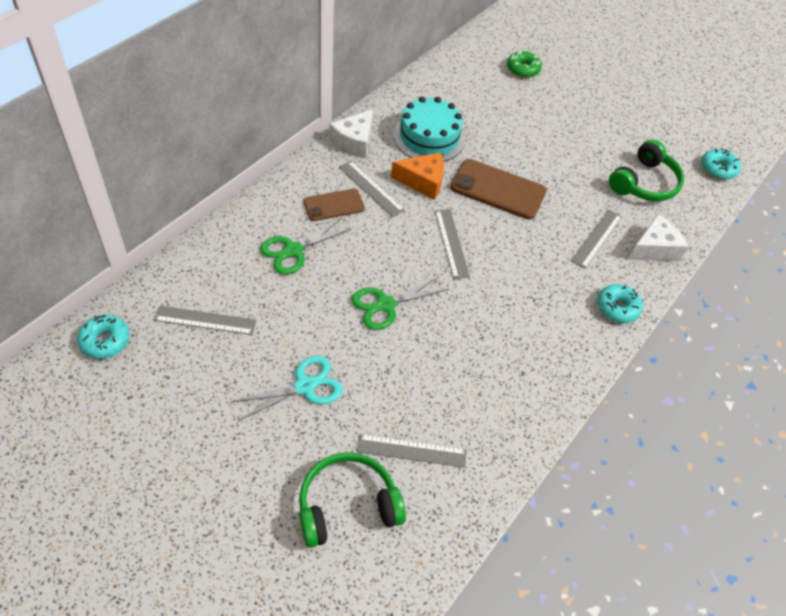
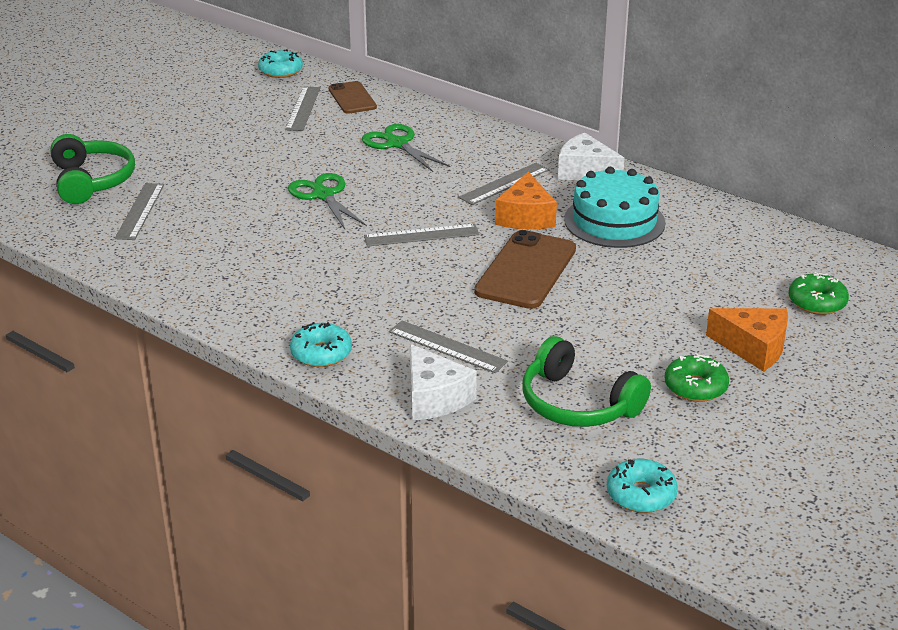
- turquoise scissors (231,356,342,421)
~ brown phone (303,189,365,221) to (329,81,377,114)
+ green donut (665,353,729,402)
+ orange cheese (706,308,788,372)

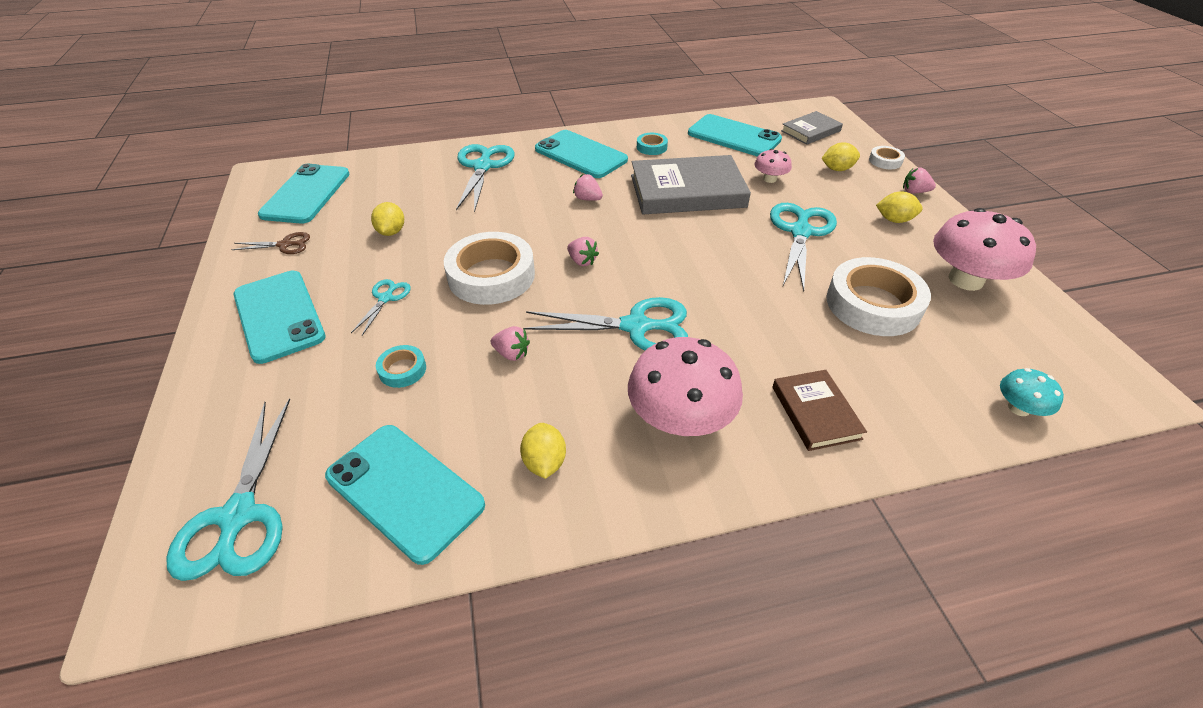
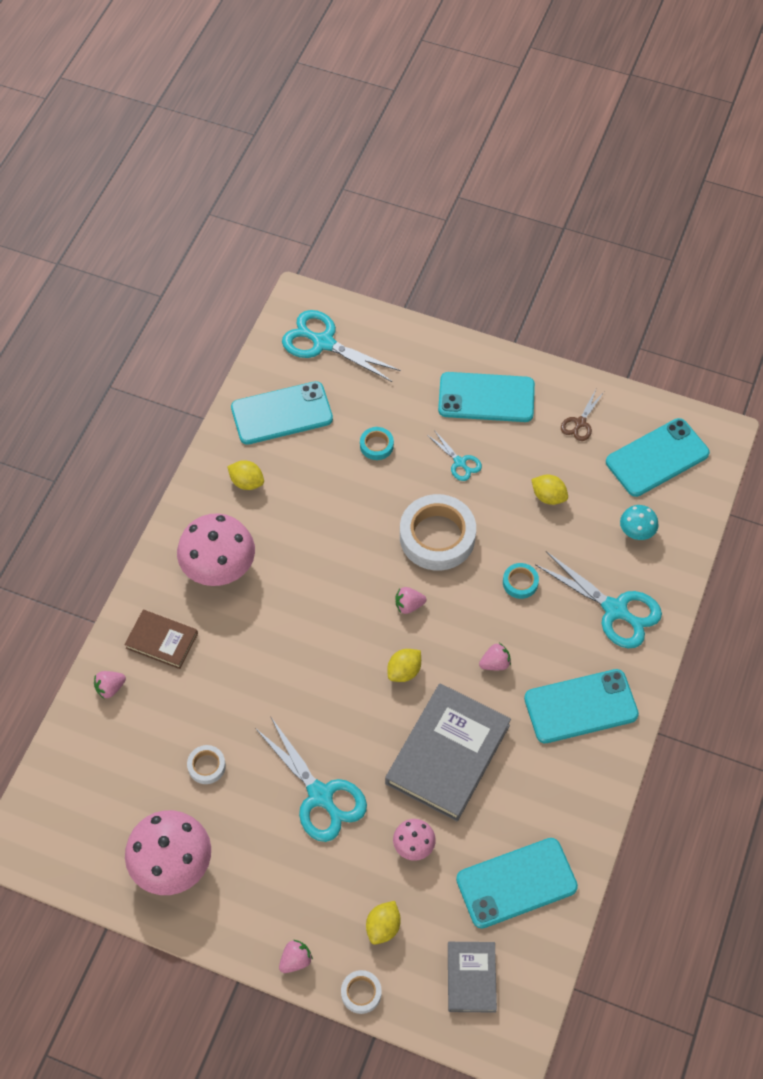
~ turquoise phone (258,164,349,223) = (606,418,710,497) 75 degrees counterclockwise
~ pink strawberry (491,326,530,361) to (94,671,126,699)
- turquoise scissors (523,297,688,351)
~ turquoise tape (637,133,668,155) to (503,563,539,599)
~ white tape (826,257,931,336) = (187,745,226,784) x0.46
~ yellow lemon (876,191,923,223) to (387,649,421,682)
~ turquoise mushroom (1000,368,1064,416) to (620,505,659,540)

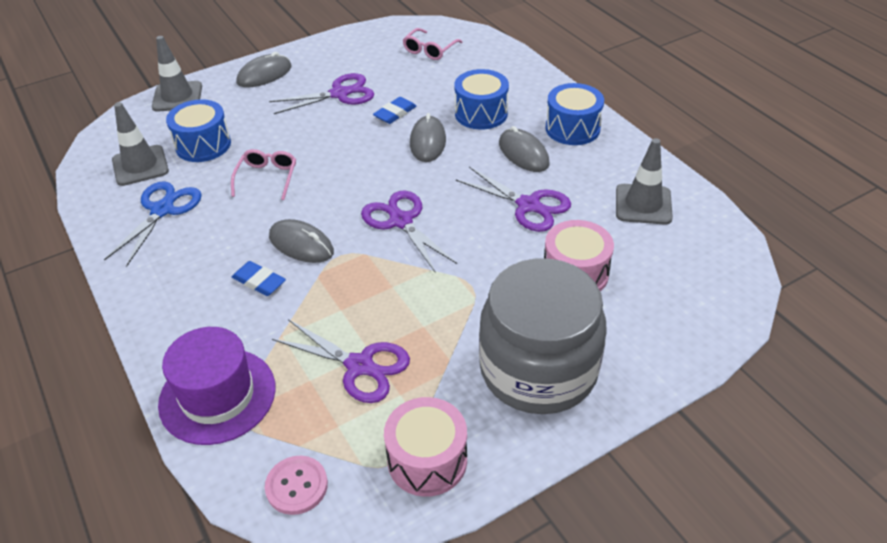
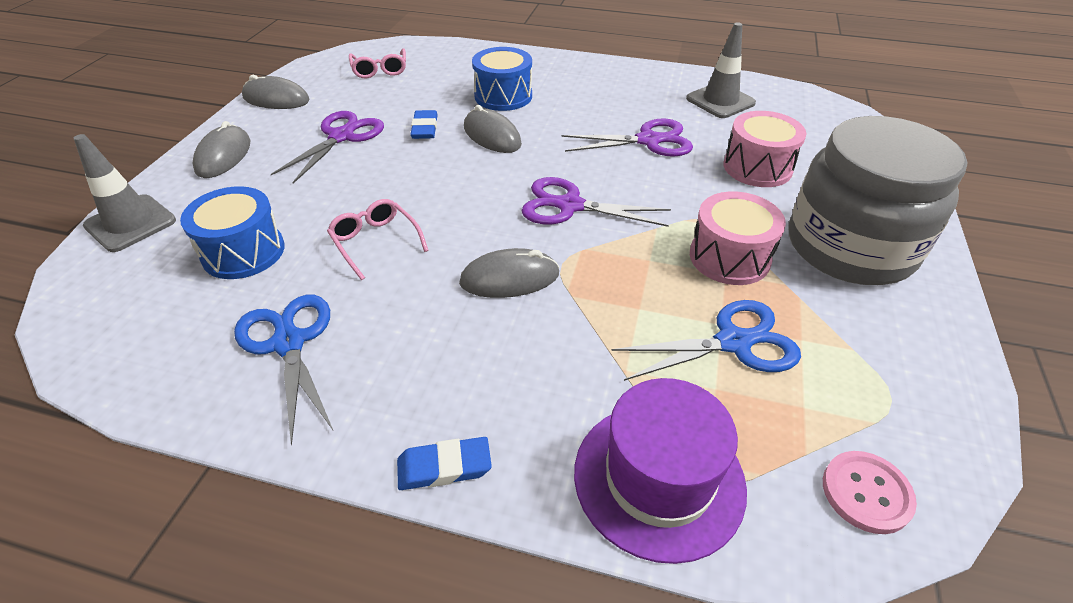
- grey traffic cone (112,102,169,186)
~ blue eraser (232,261,286,296) to (397,437,492,490)
~ purple scissors (272,319,410,403) to blue scissors (611,300,801,381)
~ pink drum (384,397,467,497) to (690,192,786,285)
~ grey mouse (499,126,550,172) to (242,75,310,109)
- blue drum (545,83,604,145)

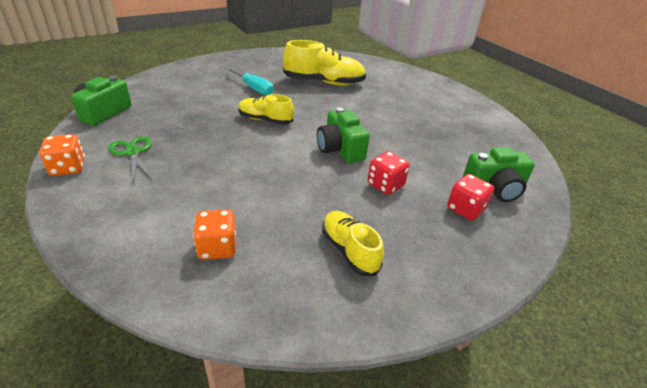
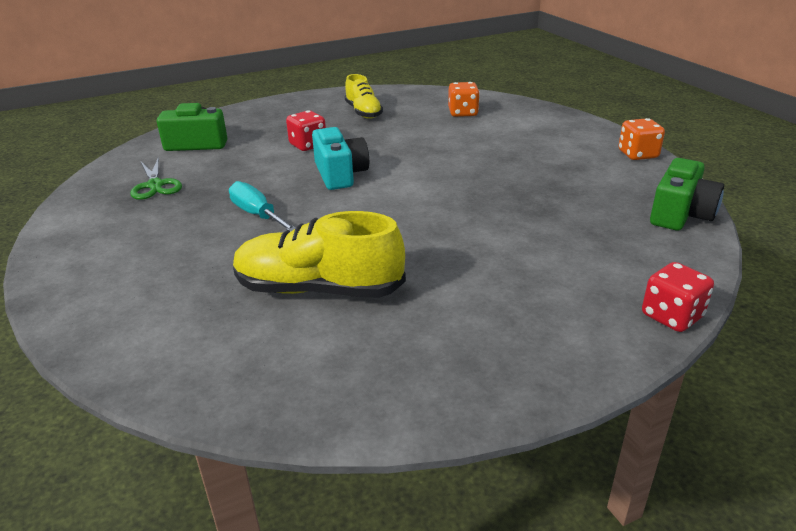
~ green scissors (108,136,152,183) to (130,157,182,200)
~ turquoise screwdriver (226,68,273,95) to (229,181,296,232)
- yellow shoe (238,94,294,125)
~ green camera (317,107,369,163) to turquoise camera (312,127,369,190)
~ red dice (447,174,494,221) to (642,262,714,332)

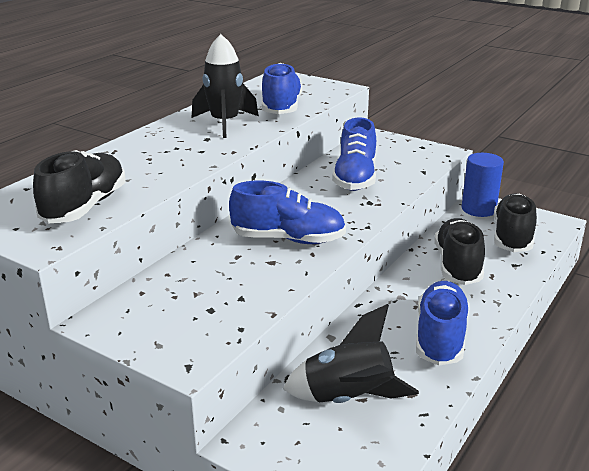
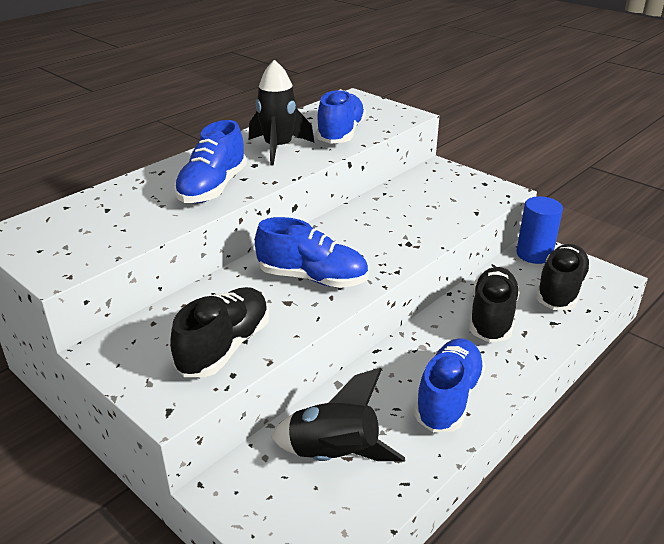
~ black shoe (33,150,125,224) to (170,287,269,377)
~ blue shoe (332,117,376,191) to (174,120,247,203)

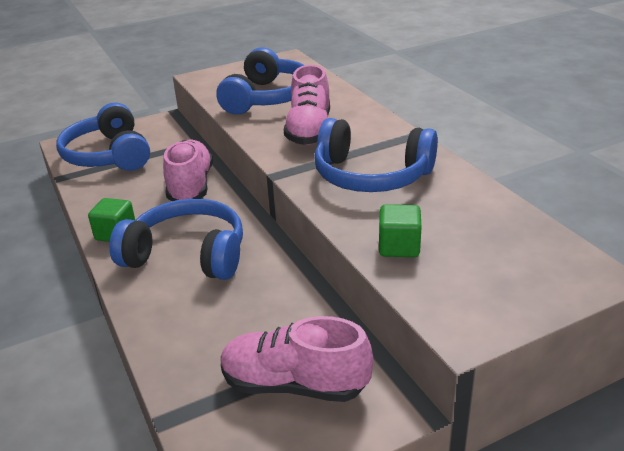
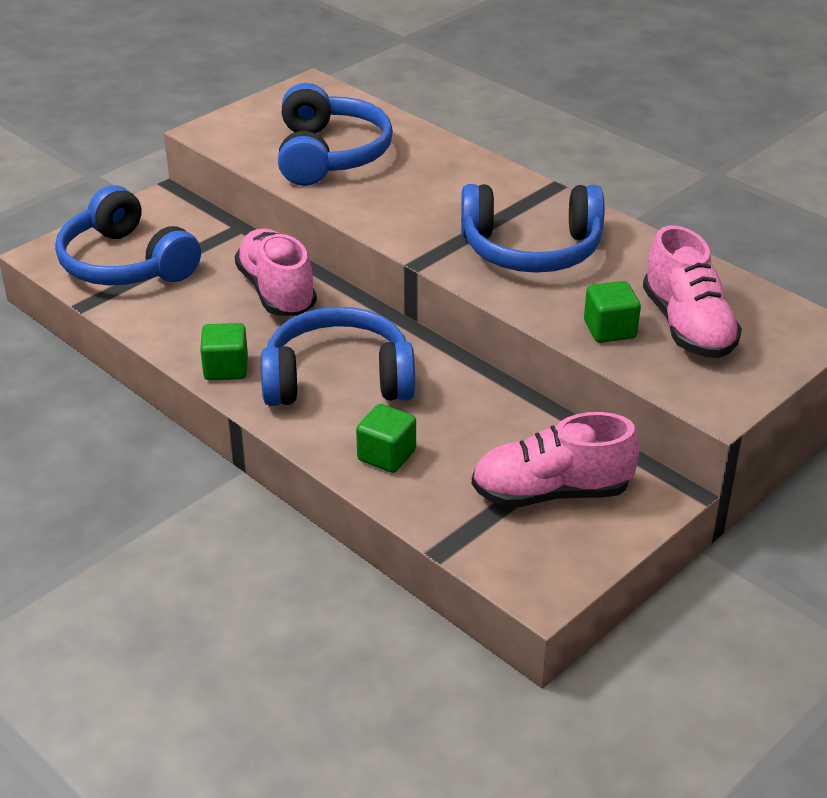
~ pink shoe (284,65,330,145) to (643,226,742,358)
+ green cube (356,404,416,473)

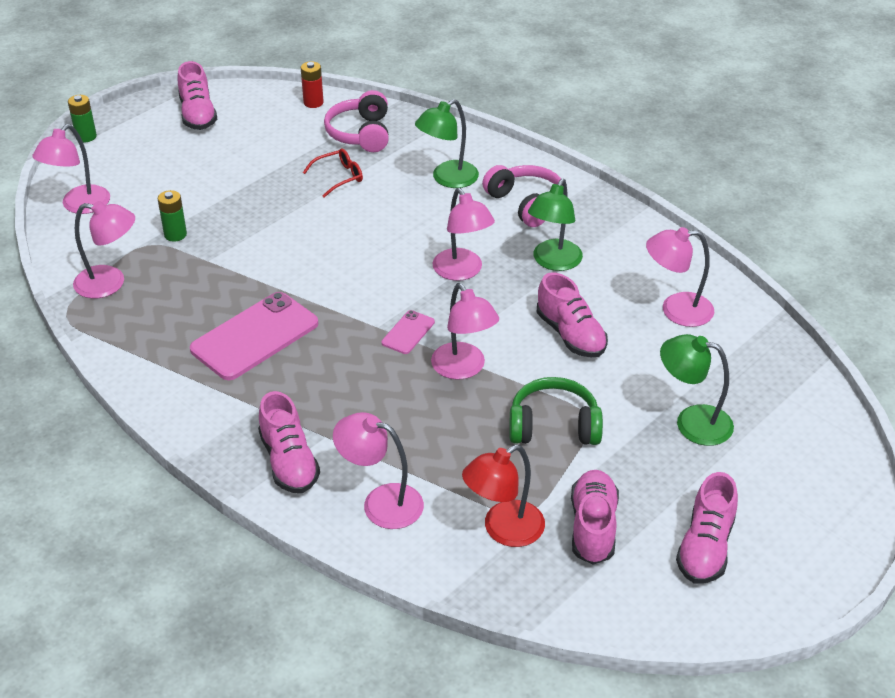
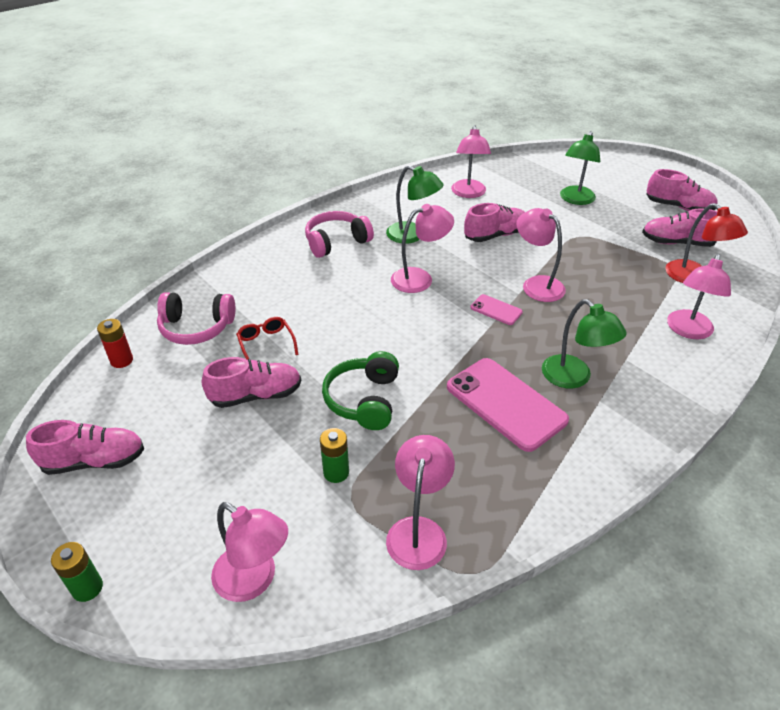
~ pink shoe (258,391,320,493) to (202,357,301,408)
~ green lamp (415,99,479,188) to (542,299,627,389)
~ pink lamp (431,283,499,380) = (517,208,566,302) 105 degrees counterclockwise
~ green headphones (509,377,603,445) to (322,351,399,430)

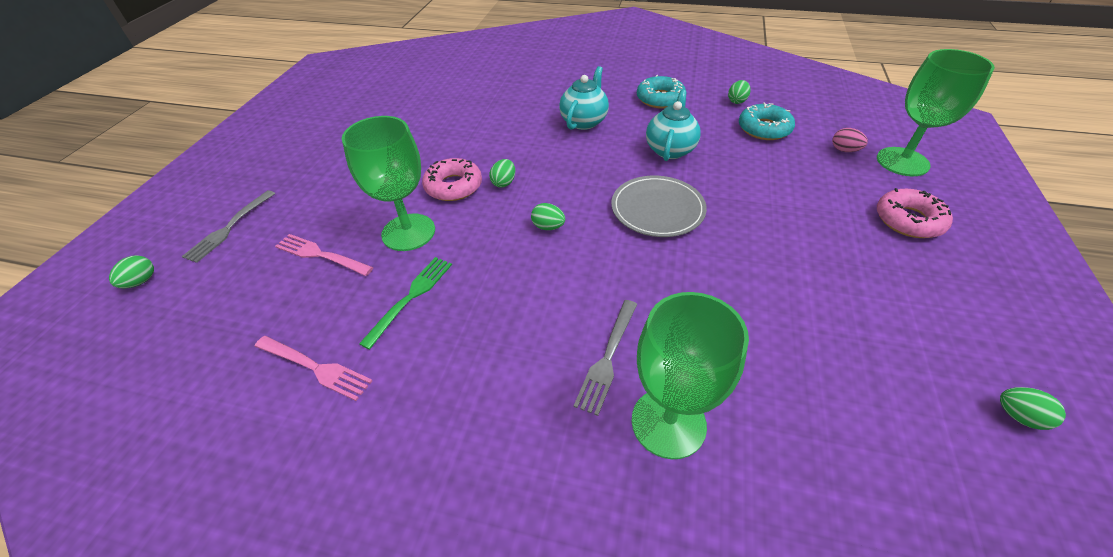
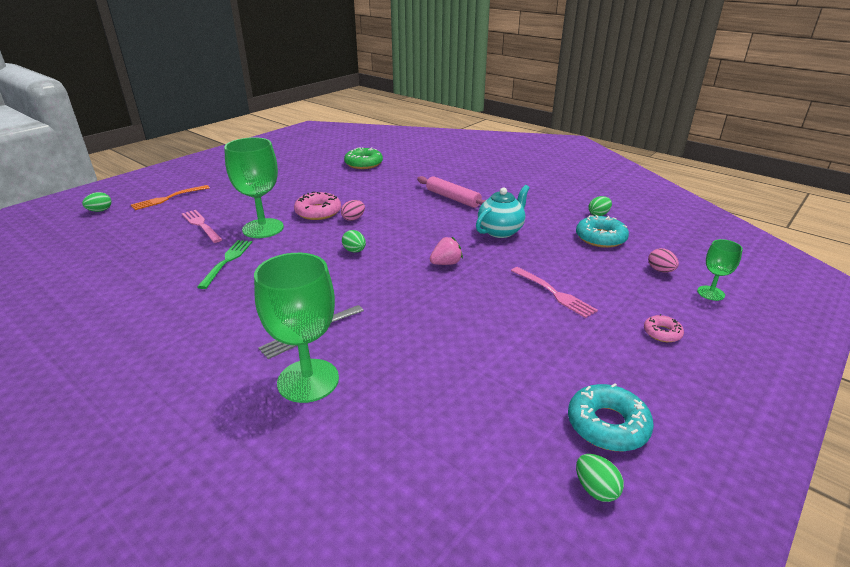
~ grey fork (182,190,275,263) to orange fork (131,185,210,210)
~ pink fork (254,336,373,401) to (511,267,598,318)
~ green fork (359,257,452,350) = (197,240,252,289) 45 degrees counterclockwise
~ green egg (489,159,515,188) to pink egg (341,200,365,221)
~ turquoise teapot (559,66,609,130) to pink rolling pin (417,176,486,208)
~ grey plate (611,176,707,237) to pink strawberry (430,237,463,265)
~ turquoise donut (637,75,686,109) to (568,383,654,451)
~ green goblet (877,49,995,176) = (697,239,743,301) x0.52
~ pink donut (877,188,953,238) = (644,314,684,342) x0.57
+ green donut (344,147,383,169)

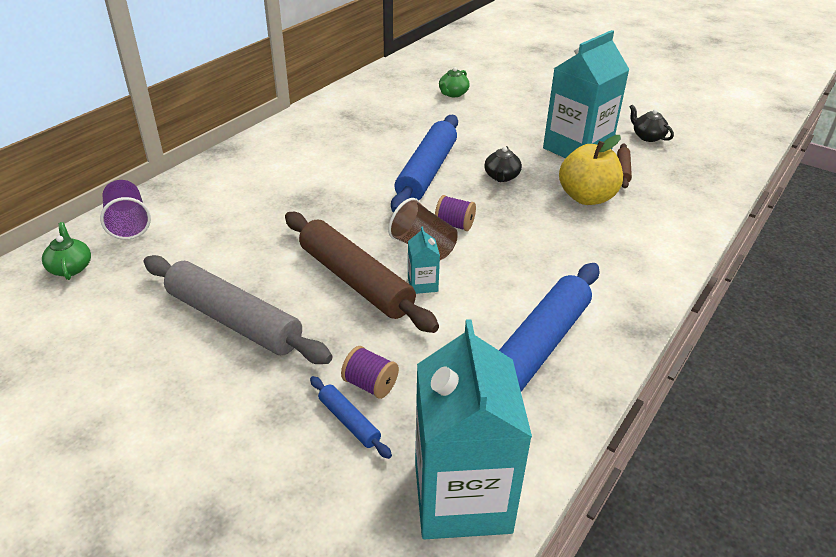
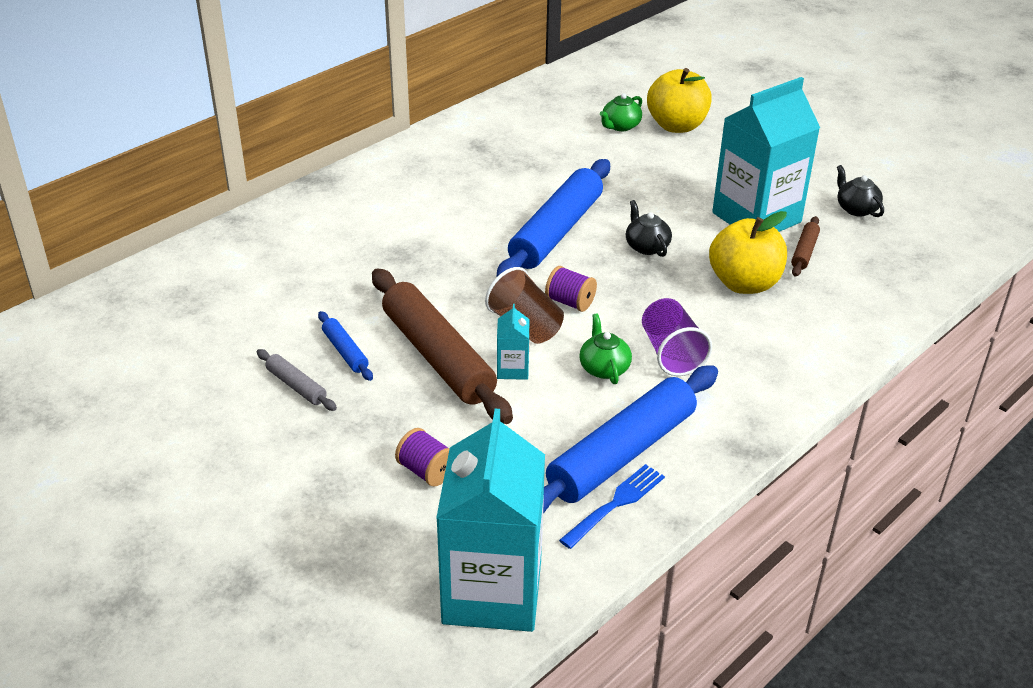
~ green teapot (42,222,91,280) to (579,313,632,384)
~ purple cup (100,180,151,240) to (642,298,712,376)
~ grey rolling pin (144,255,332,364) = (257,349,337,411) x0.45
~ blue rolling pin (310,376,392,459) to (318,311,373,381)
~ black teapot (485,146,522,182) = (626,200,672,257) 135 degrees clockwise
+ blue fork (559,464,665,549)
+ yellow apple (647,68,712,133)

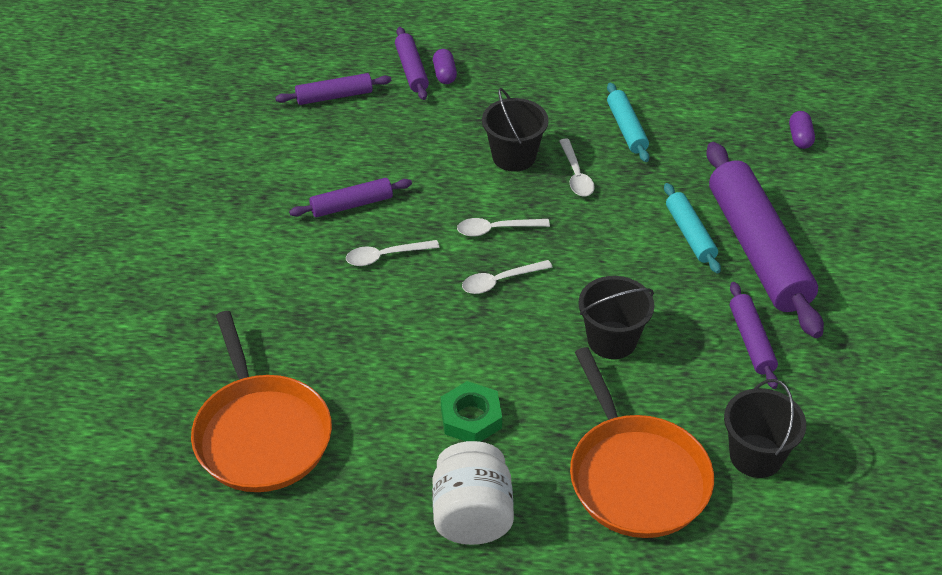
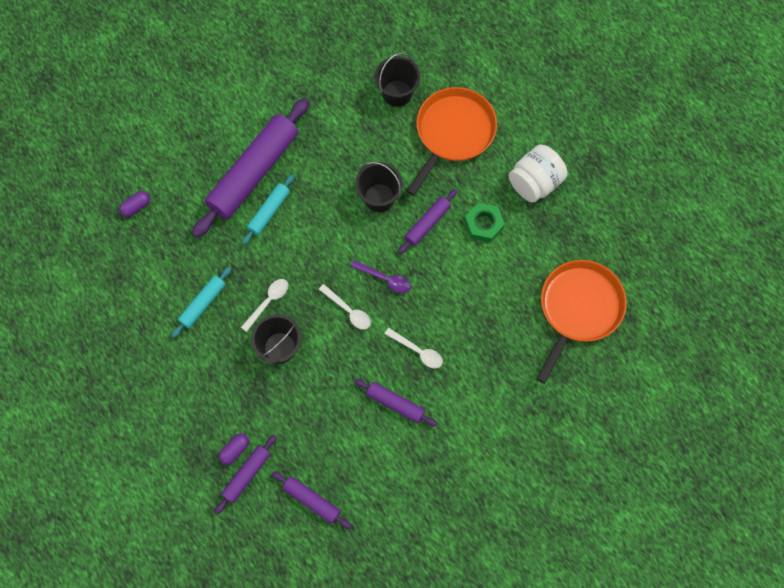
~ white spoon (462,260,553,294) to purple spoon (351,260,411,293)
~ purple rolling pin (730,282,778,389) to (398,189,457,254)

